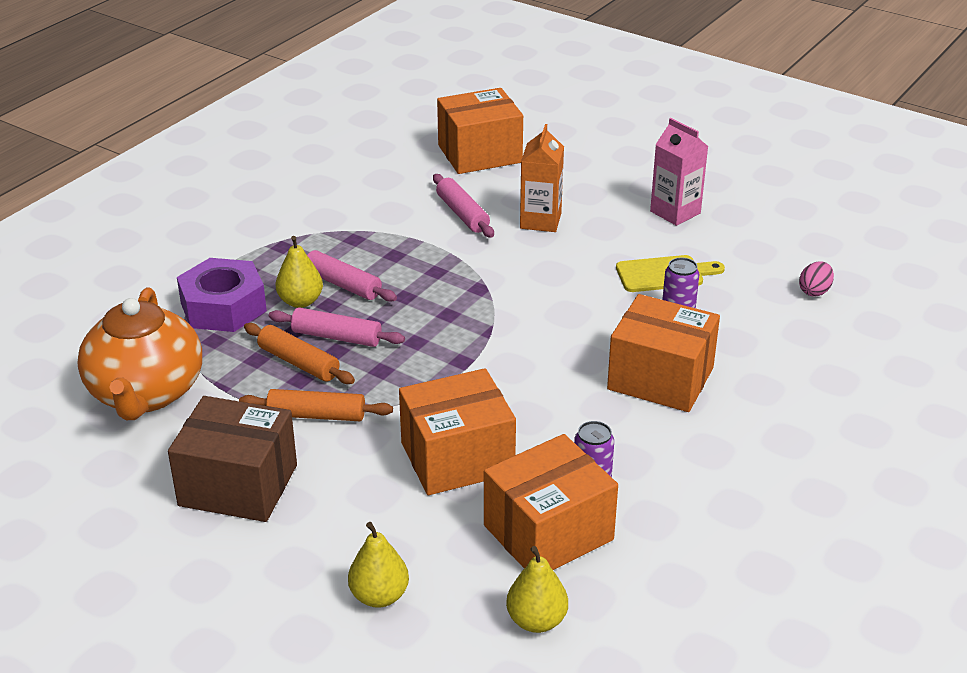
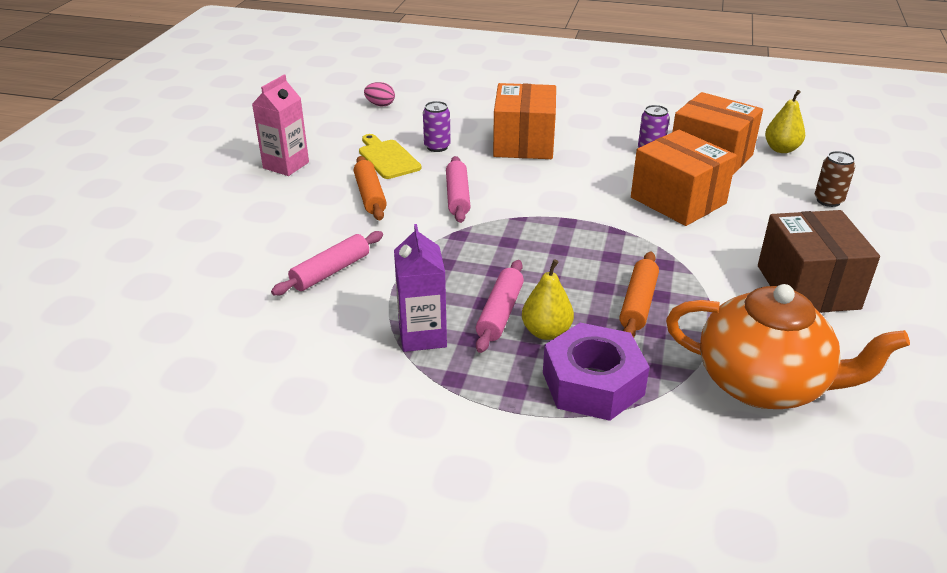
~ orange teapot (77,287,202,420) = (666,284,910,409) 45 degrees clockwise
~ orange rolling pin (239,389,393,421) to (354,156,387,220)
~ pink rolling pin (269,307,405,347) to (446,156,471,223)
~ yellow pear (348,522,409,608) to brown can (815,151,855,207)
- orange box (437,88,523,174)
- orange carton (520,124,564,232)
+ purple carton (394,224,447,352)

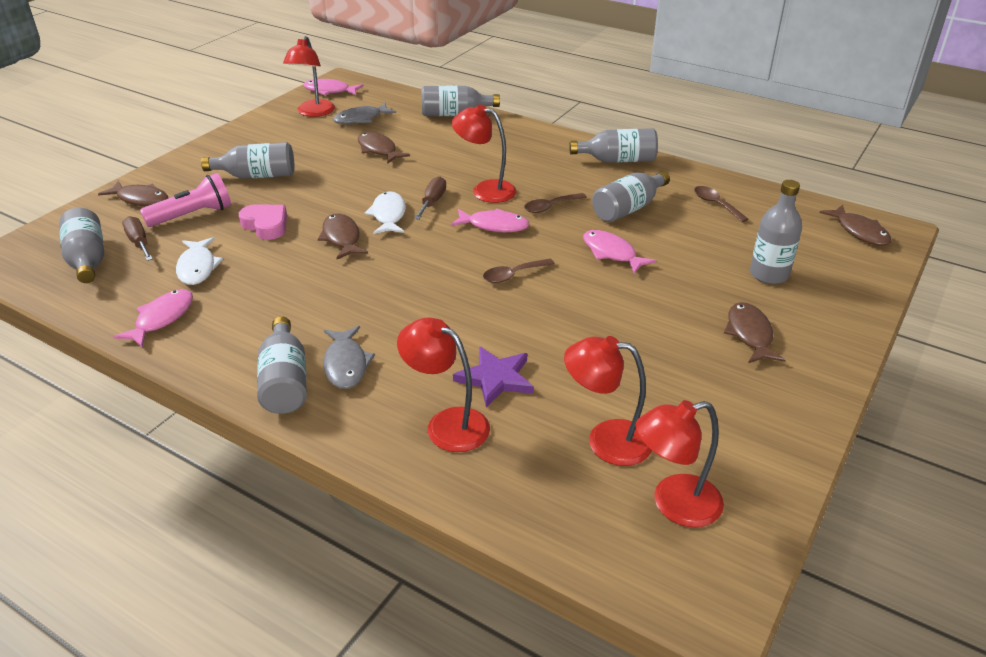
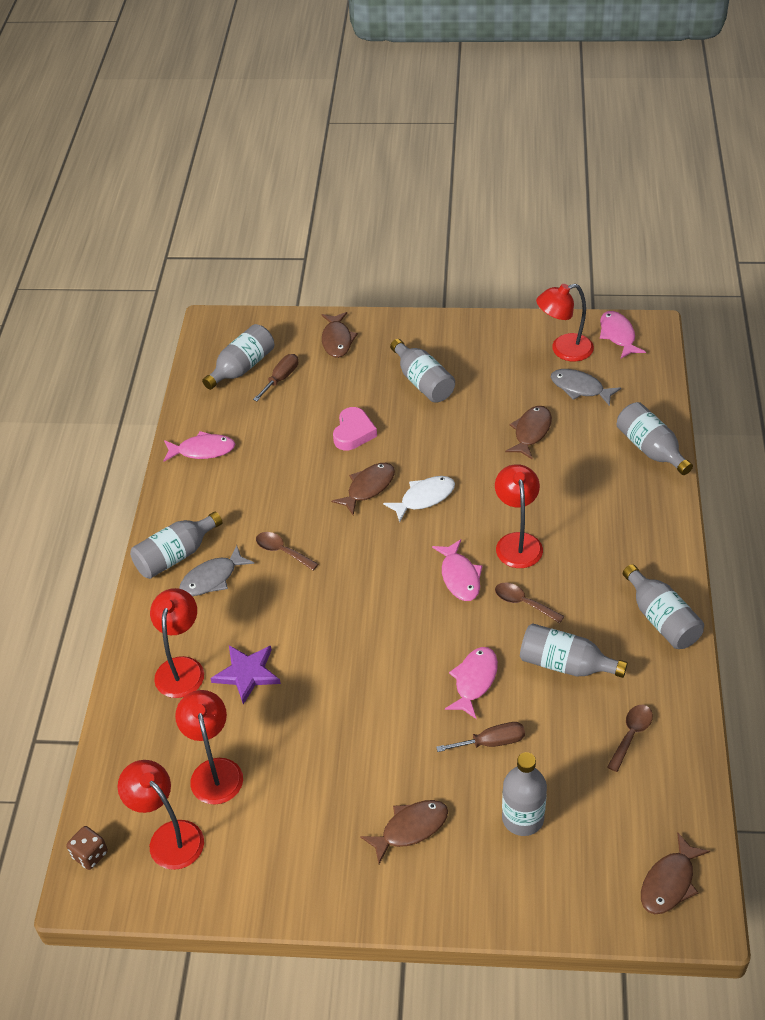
- pink flashlight (140,173,231,227)
- white fish (176,237,223,285)
~ brown screwdriver (414,176,446,220) to (436,722,525,752)
~ brown spoon (483,259,555,283) to (256,532,318,570)
+ brown dice (66,826,108,870)

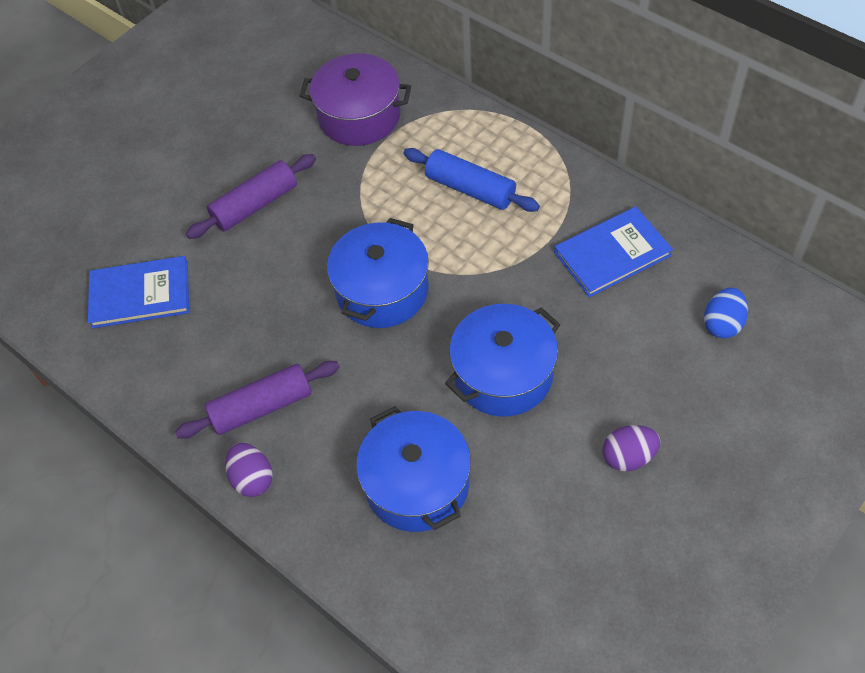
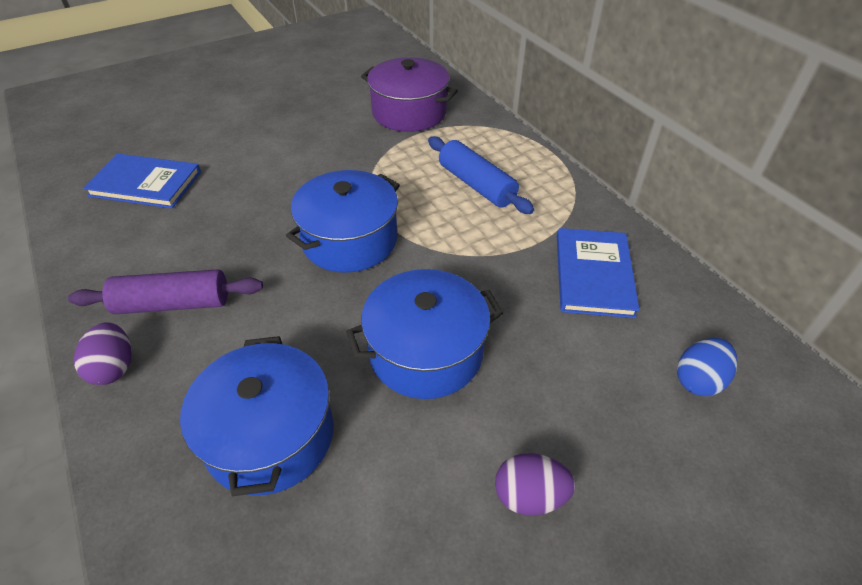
- purple rolling pin (186,154,316,239)
~ blue book (554,206,673,297) = (557,228,640,318) 75 degrees counterclockwise

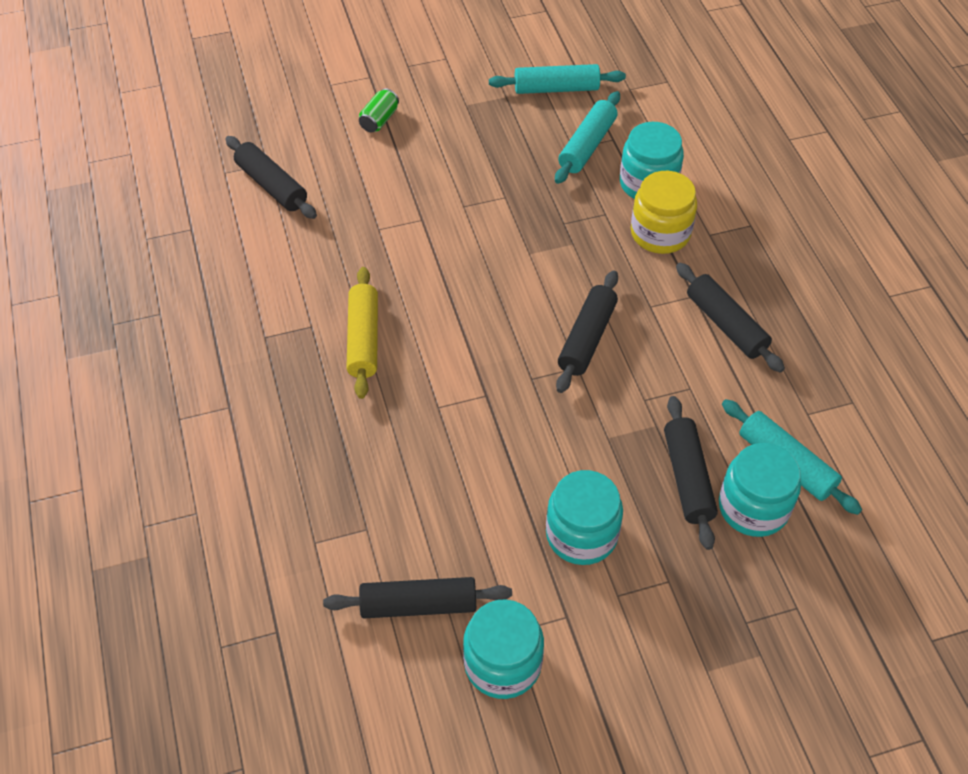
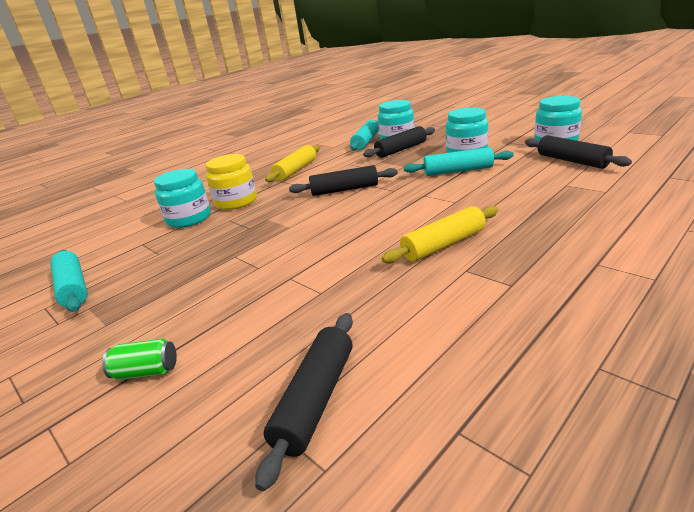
~ turquoise rolling pin (555,91,620,184) to (404,147,514,176)
~ black rolling pin (676,263,785,373) to yellow rolling pin (265,145,320,182)

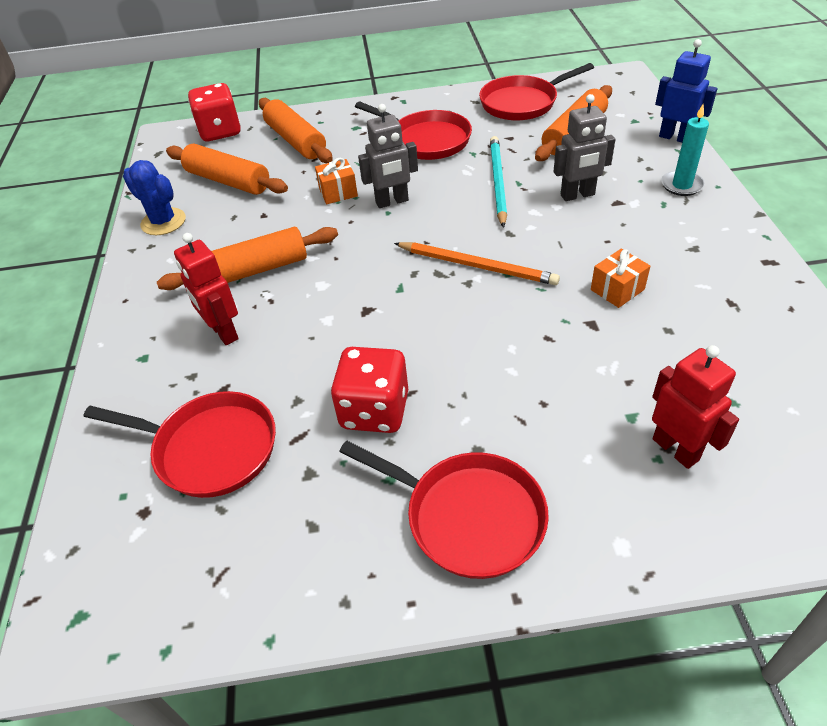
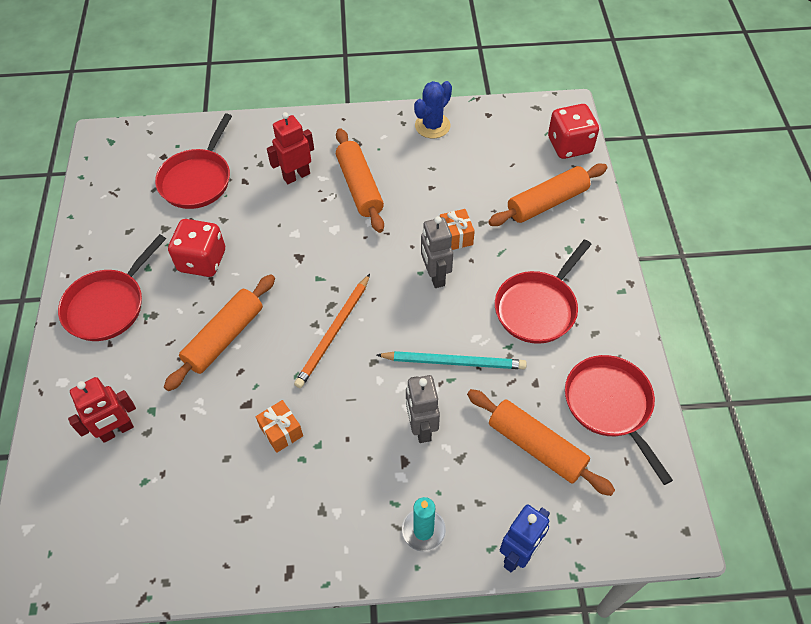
~ orange rolling pin (166,144,288,195) to (164,274,275,391)

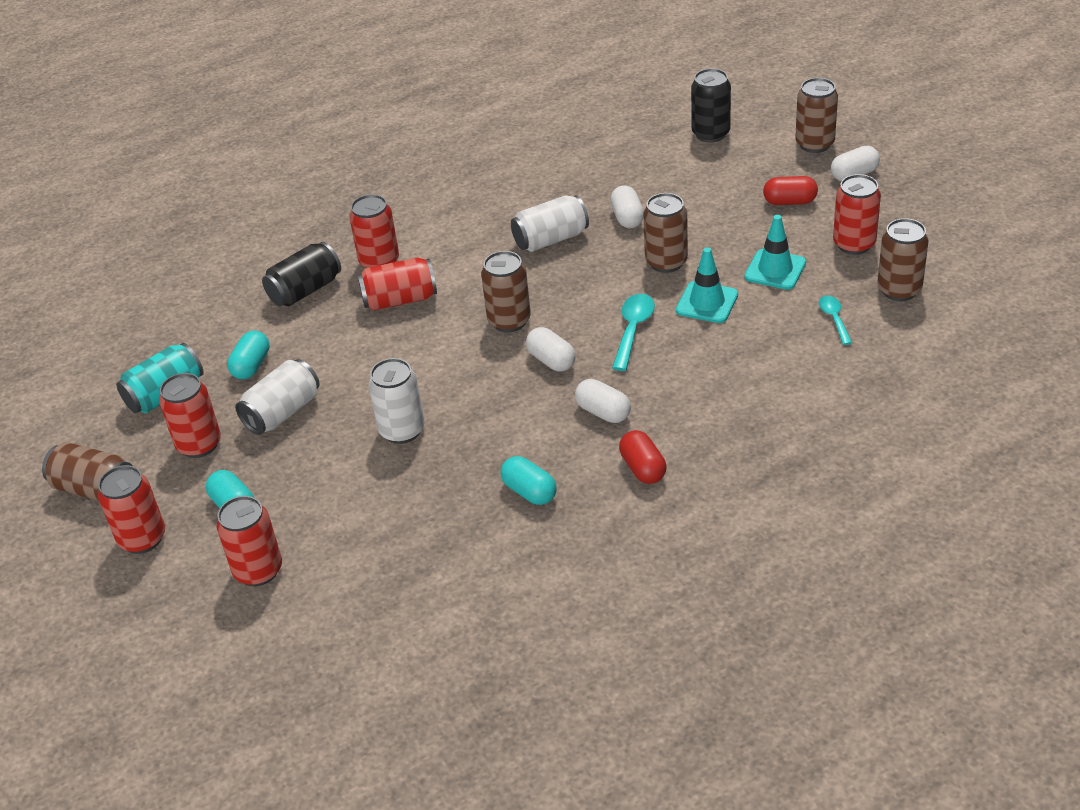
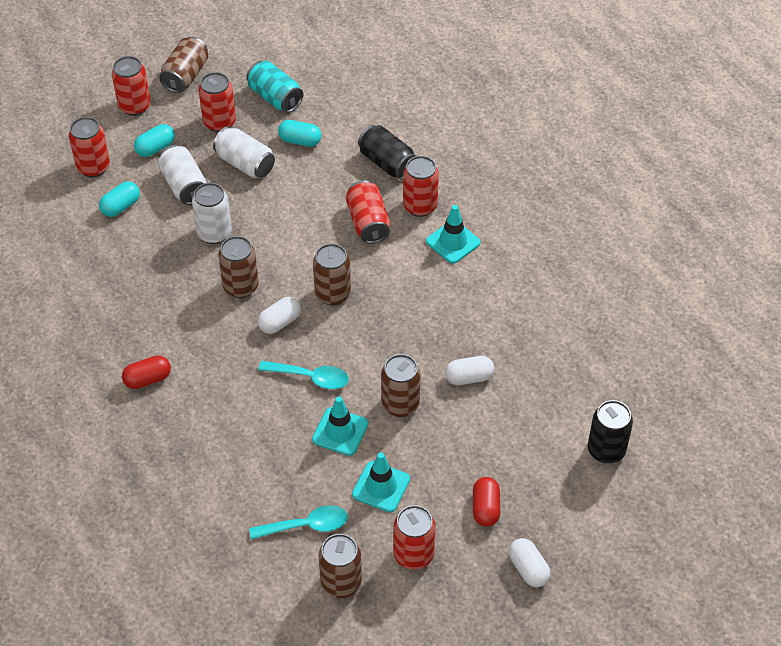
~ turquoise capsule (501,456,557,505) to (99,181,140,217)
~ white can (511,195,589,252) to (158,145,206,205)
- white capsule (575,379,631,423)
~ brown can (795,78,838,153) to (218,236,258,298)
~ turquoise spoon (819,296,852,345) = (249,505,348,539) x1.54
+ turquoise traffic cone (426,205,481,264)

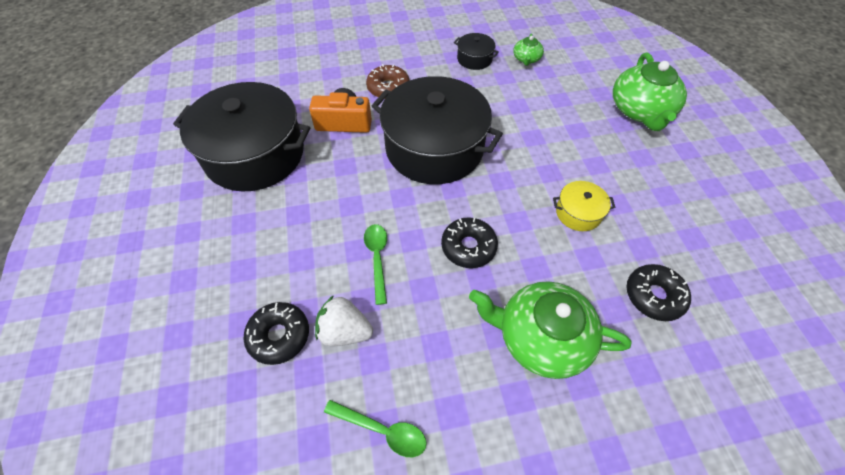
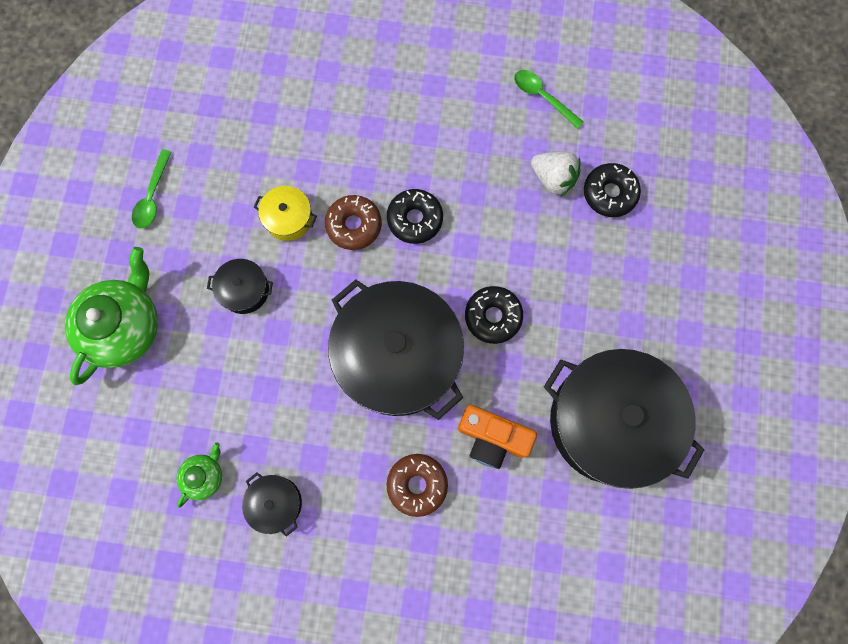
~ green spoon (364,224,387,305) to (132,149,171,229)
- green teapot (469,281,631,379)
~ black donut (626,264,691,321) to (465,286,523,344)
+ black pot (207,259,273,314)
+ brown donut (325,195,382,250)

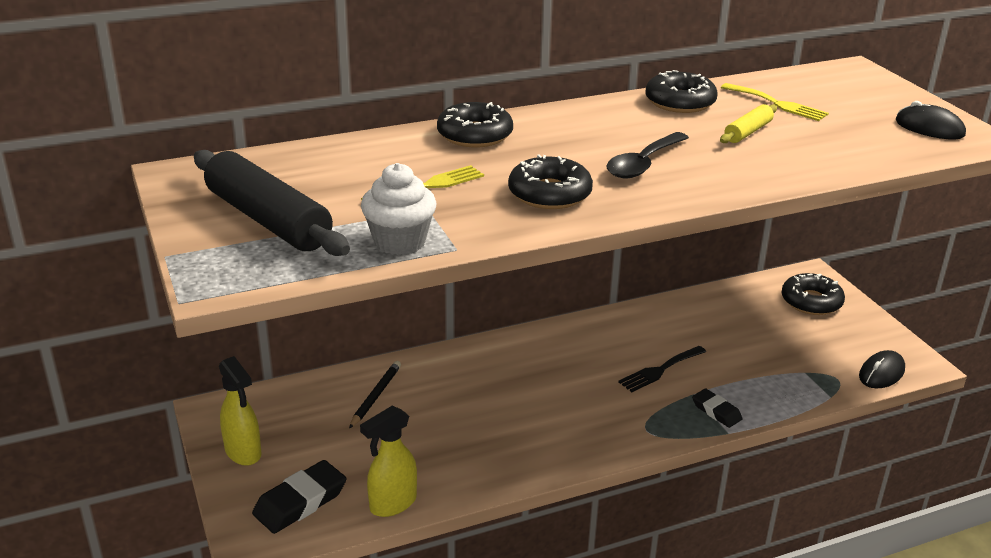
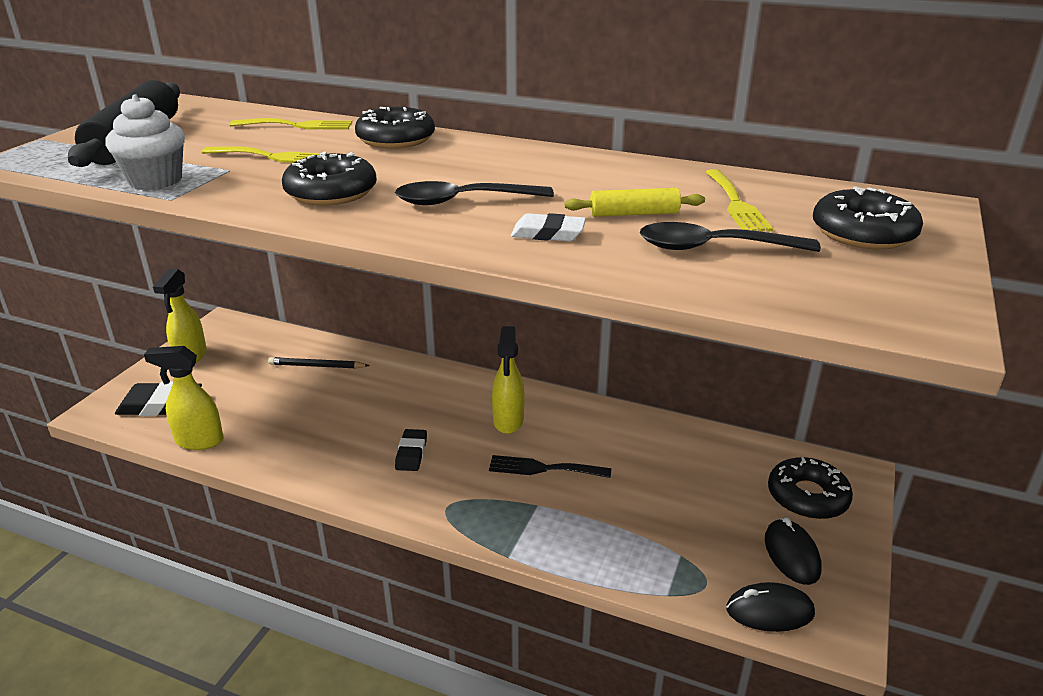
~ black pencil (349,361,401,429) = (268,357,370,369) 150 degrees counterclockwise
~ black donut (645,70,717,113) to (813,186,923,250)
~ black eraser (692,389,742,428) to (395,429,427,471)
~ black mouse (896,101,966,139) to (765,517,822,585)
+ yellow fork (230,118,352,129)
+ yellow spray bottle (492,326,525,434)
+ white eraser (511,213,586,241)
+ black spoon (640,222,821,252)

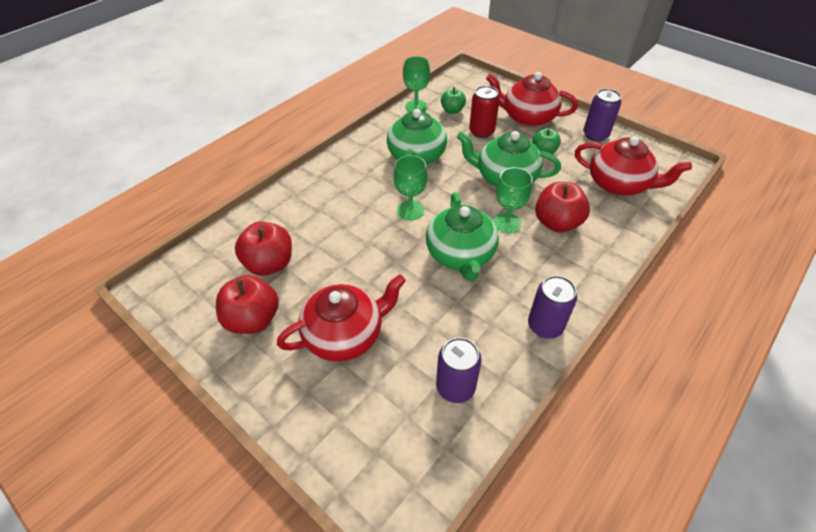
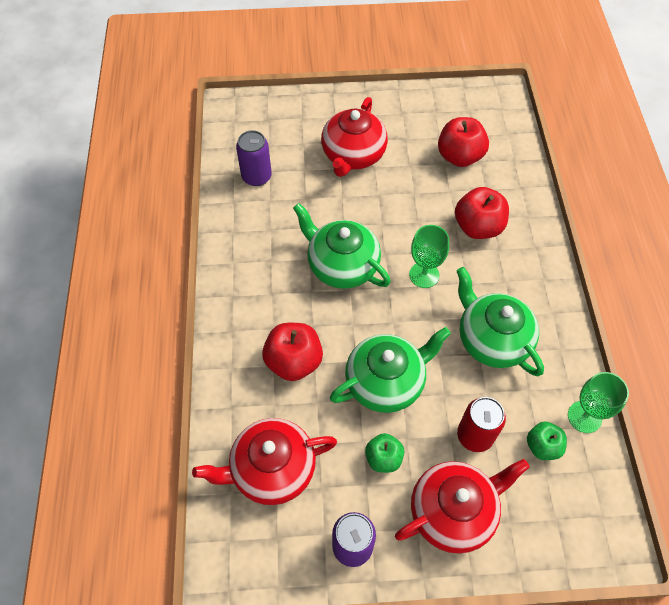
~ red apple (216,275,279,334) to (455,187,509,239)
- green goblet (493,167,533,233)
- purple can (528,275,577,339)

